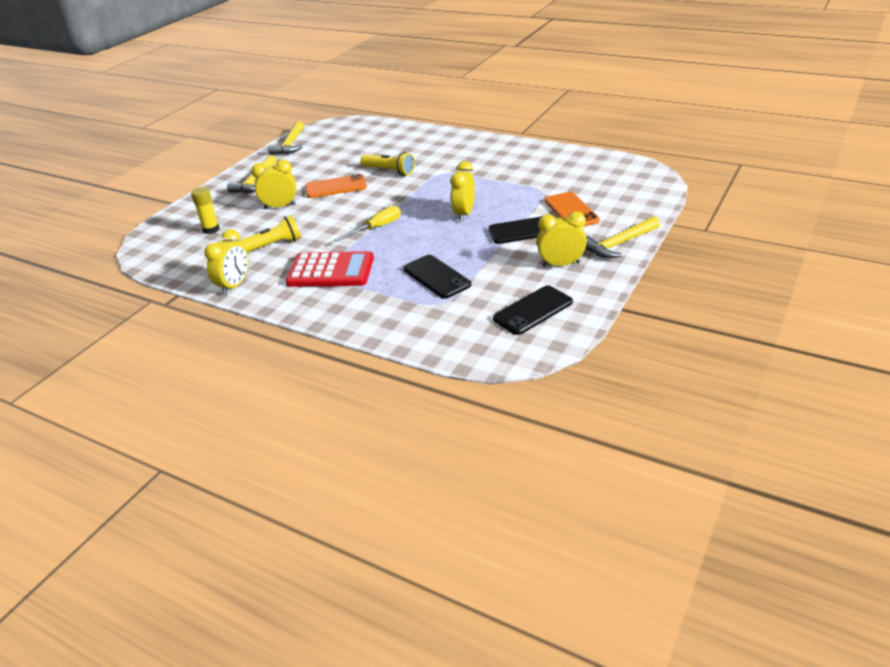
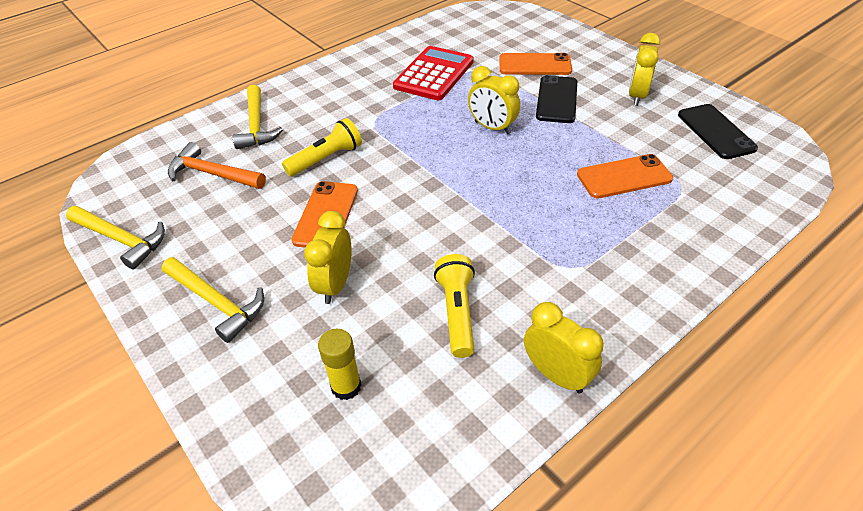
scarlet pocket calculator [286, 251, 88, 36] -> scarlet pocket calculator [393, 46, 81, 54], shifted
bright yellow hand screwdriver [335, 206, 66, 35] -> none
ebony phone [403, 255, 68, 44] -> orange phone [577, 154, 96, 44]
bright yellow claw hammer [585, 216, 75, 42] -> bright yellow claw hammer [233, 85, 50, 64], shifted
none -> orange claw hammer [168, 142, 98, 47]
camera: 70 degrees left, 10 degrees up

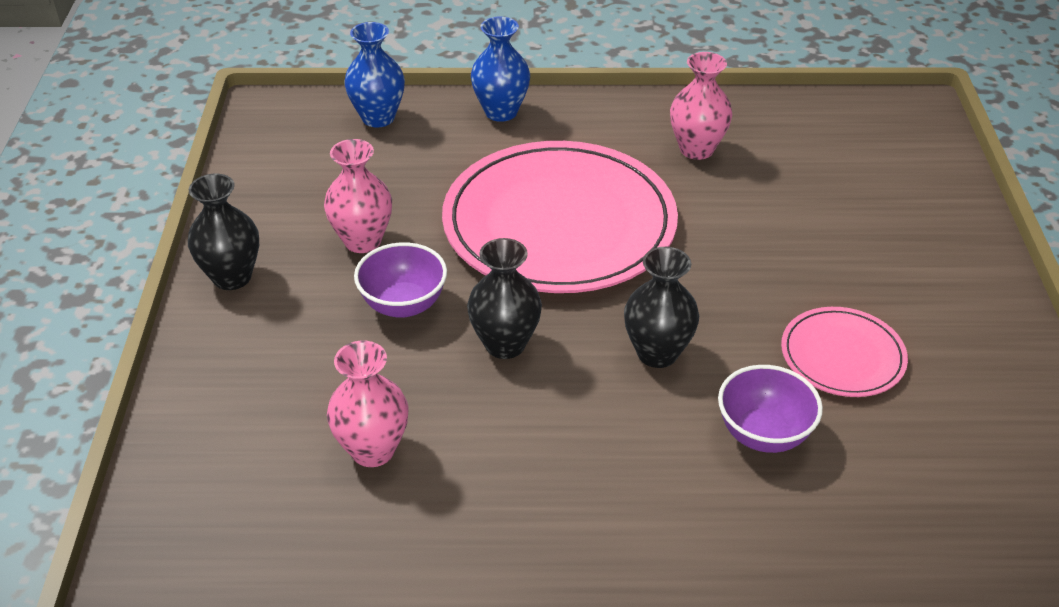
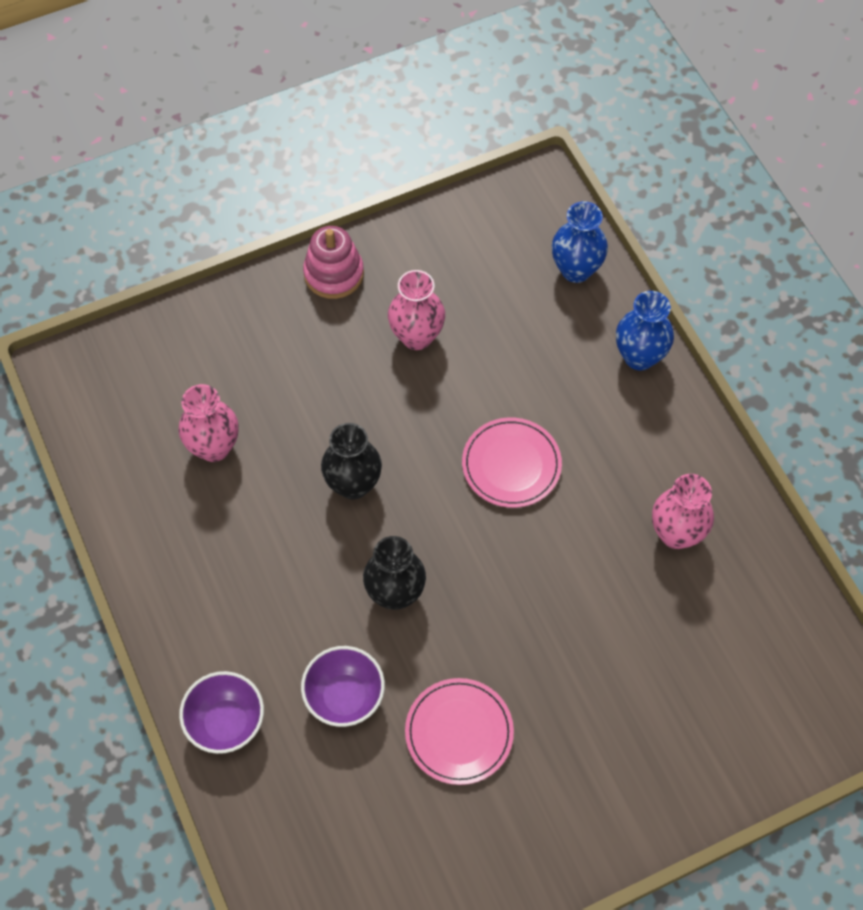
ebony vase [188, 174, 71, 116] -> pink stacking toy [303, 226, 61, 73]
violet deep dish [354, 242, 93, 76] -> violet deep dish [179, 671, 85, 83], shifted
pink plate [442, 141, 236, 152] -> pink plate [462, 417, 100, 91], x0.47
camera: 65 degrees right, 20 degrees up

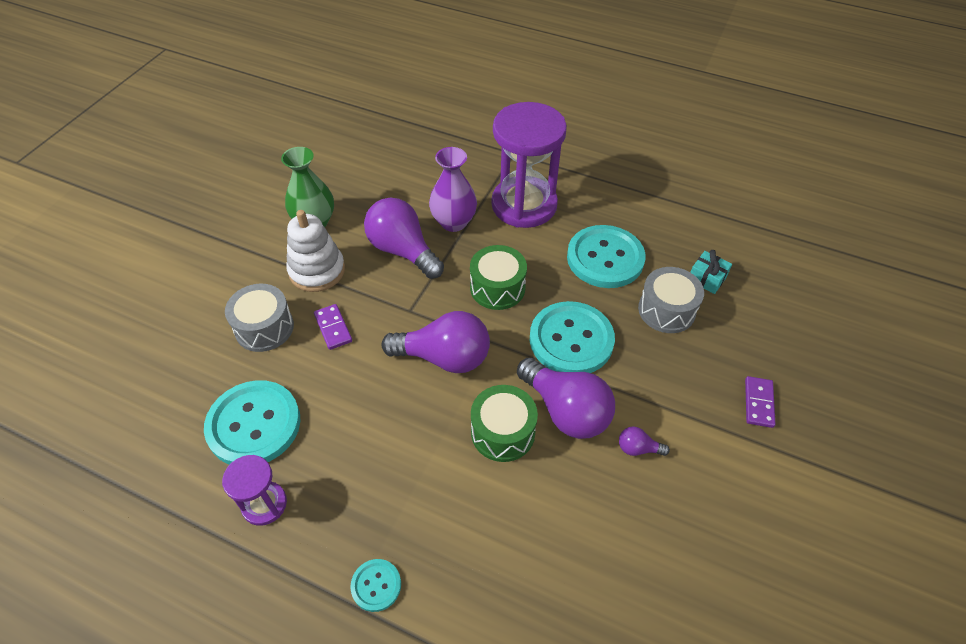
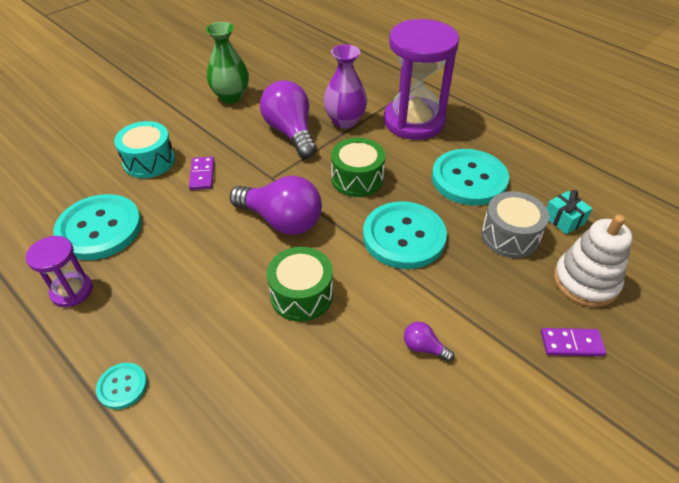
gray drum [225, 284, 69, 68] -> turquoise drum [114, 121, 61, 57]
snow-white stacking toy [286, 210, 59, 82] -> snow-white stacking toy [554, 215, 78, 92], shifted
violet lightbulb [517, 358, 98, 81] -> none
violet domino tile [745, 376, 31, 52] -> violet domino tile [541, 328, 65, 28], 60 degrees clockwise
camera: 20 degrees right, 5 degrees down

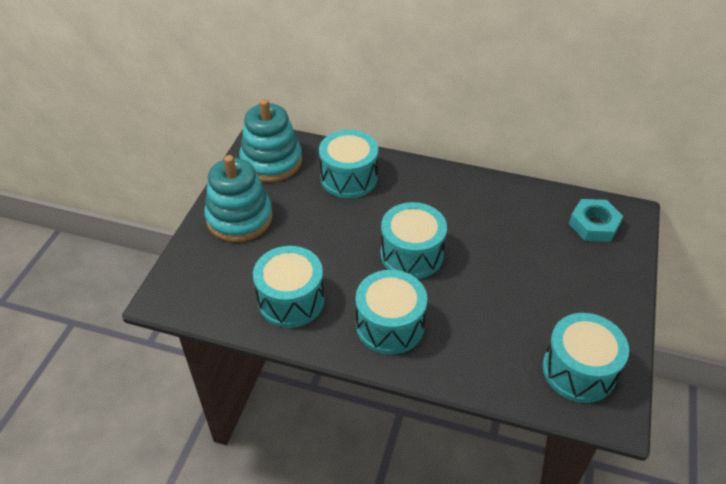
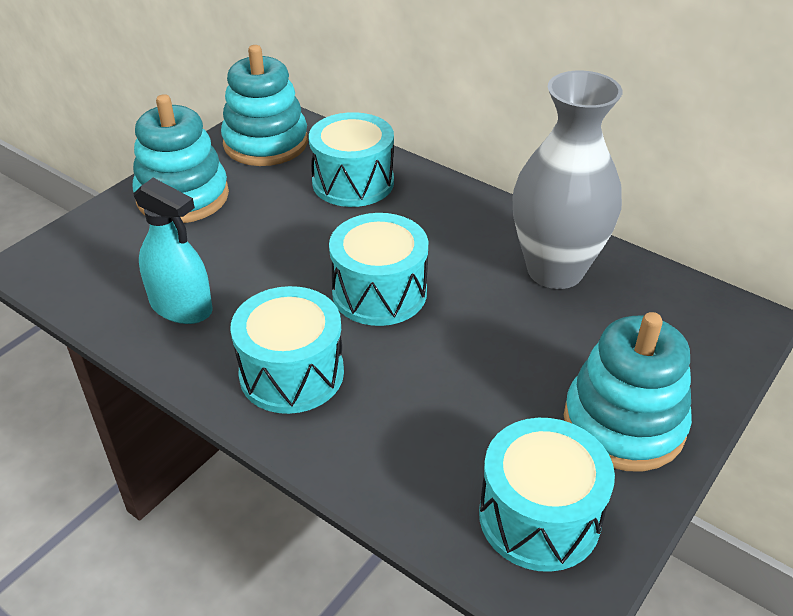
turquoise drum [253, 246, 72, 82] -> turquoise spray cleaner [133, 178, 80, 146]
turquoise hexagon nut [569, 199, 54, 43] -> none
none -> gray vase [513, 71, 109, 218]
none -> turquoise stacking toy [564, 312, 128, 159]
camera: 20 degrees right, 5 degrees down

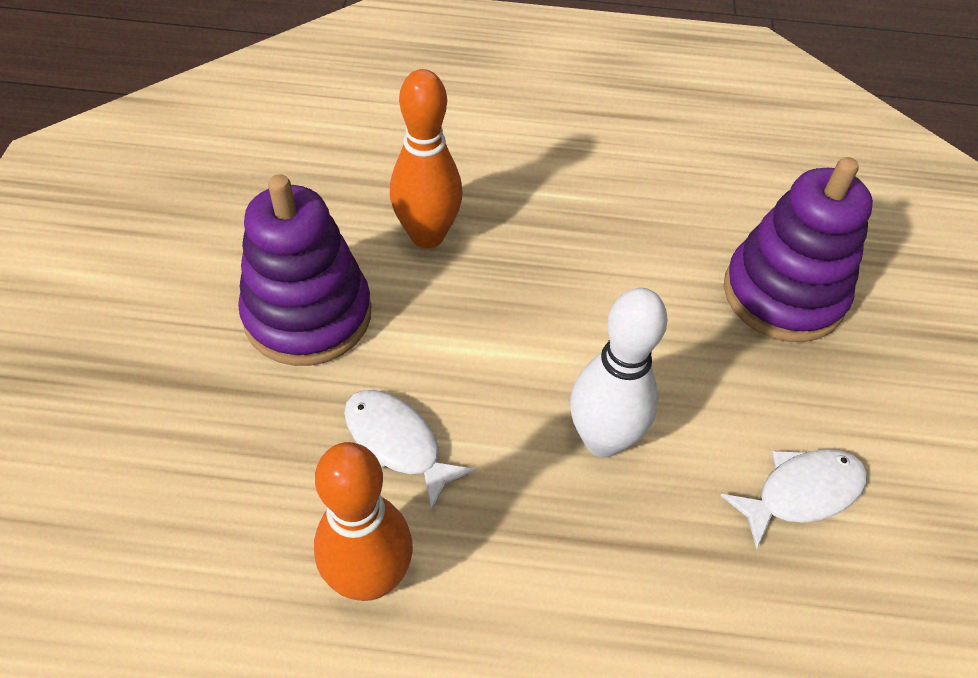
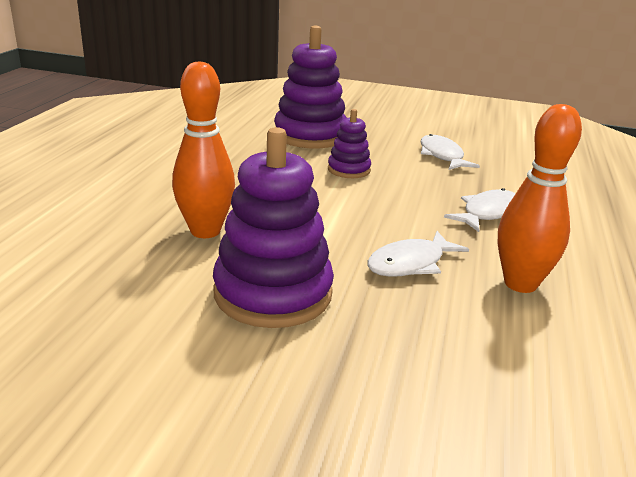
snow-white tenpin [570, 288, 98, 169] -> none
none -> violet stacking toy [328, 109, 43, 69]
none -> snow-white fish figure [444, 188, 72, 44]
camera: 80 degrees left, 25 degrees down

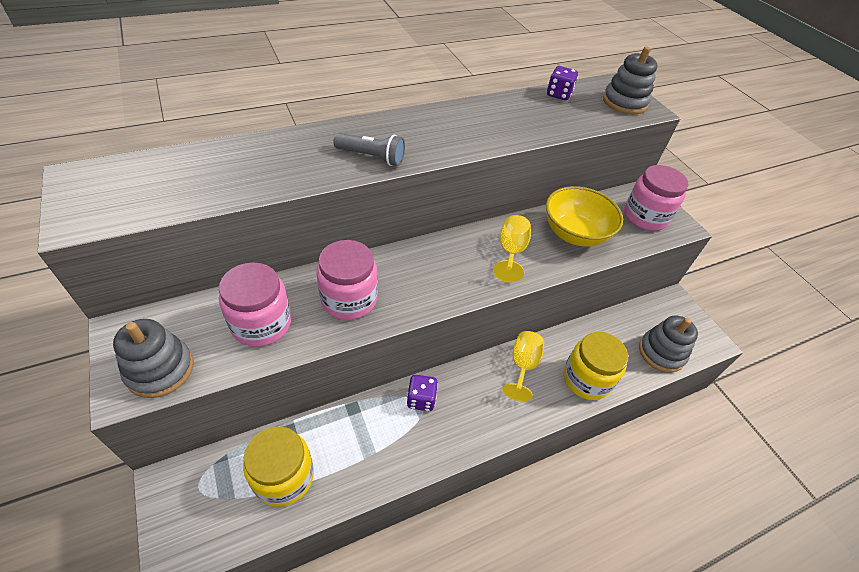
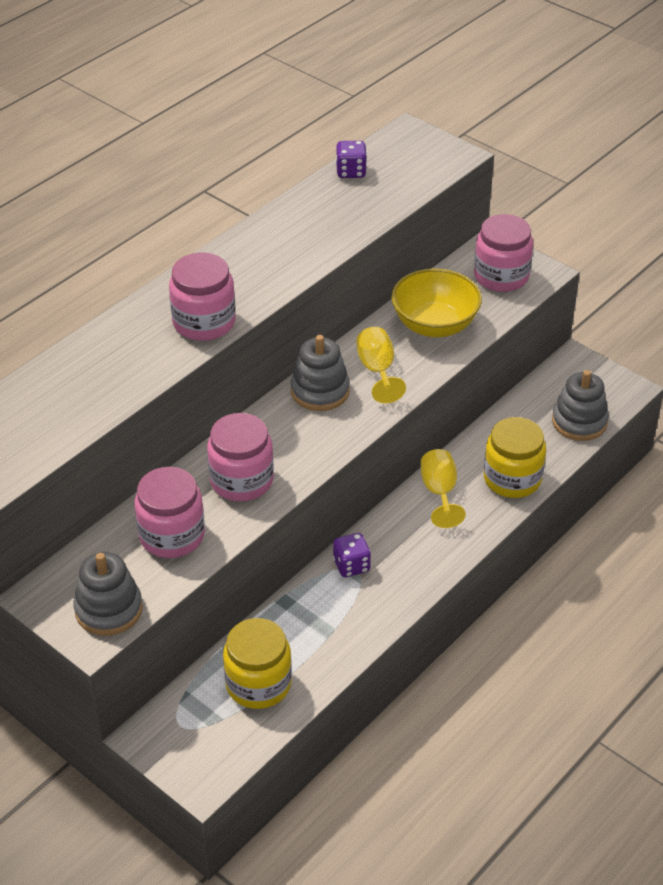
gray torch [333, 133, 72, 33] -> pink jar [169, 253, 67, 88]
gray stacking toy [603, 46, 54, 68] -> gray stacking toy [291, 335, 59, 76], shifted
camera: 20 degrees left, 5 degrees down

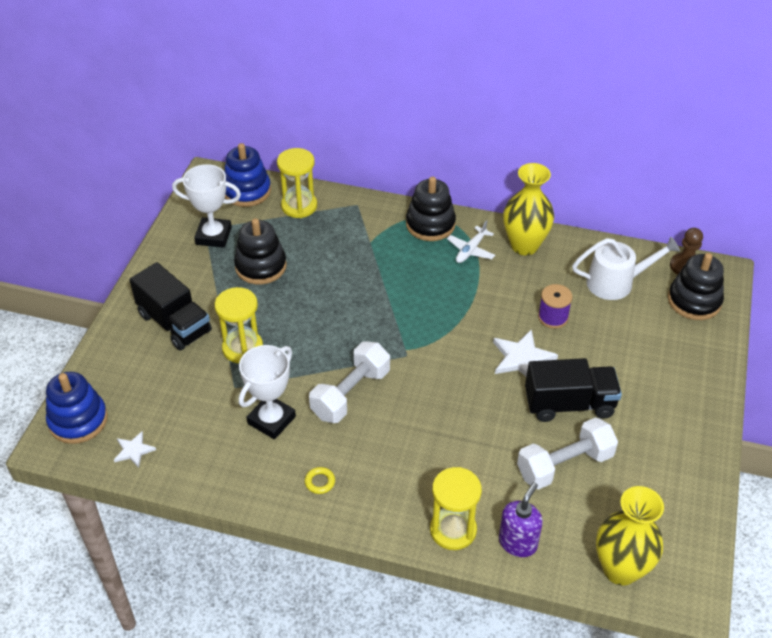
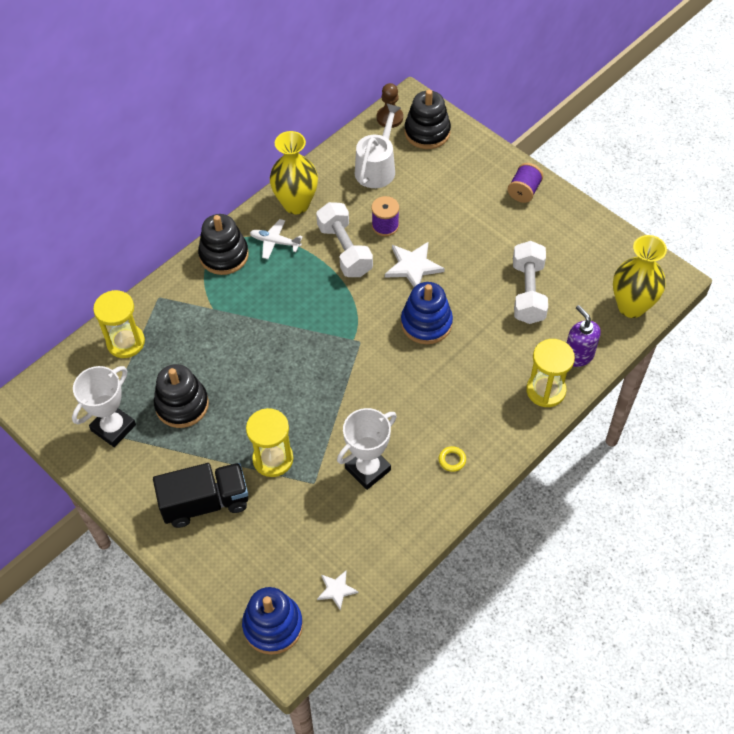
blue stacking toy [224, 143, 47, 64] -> blue stacking toy [401, 282, 52, 62], shifted
snow-white trophy [239, 345, 57, 94] -> snow-white trophy [337, 408, 60, 82], 75 degrees clockwise
snow-white free weight [309, 341, 81, 82] -> snow-white free weight [316, 202, 57, 75], shifted
snow-white aeroplane [447, 220, 48, 43] -> snow-white aeroplane [250, 219, 53, 40], 135 degrees clockwise
ebony lorry [525, 358, 97, 64] -> none
none -> violet reel of thread [507, 163, 36, 40]
camera: 60 degrees left, 10 degrees up

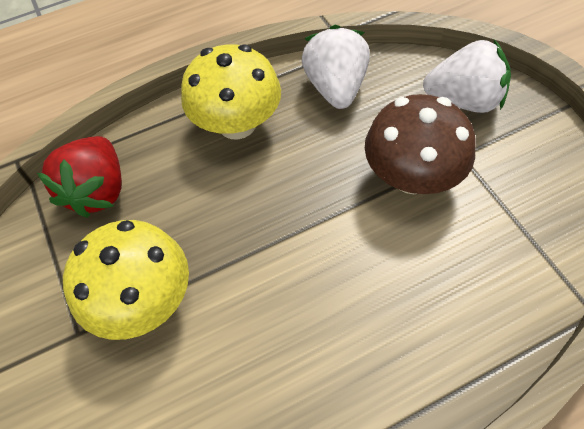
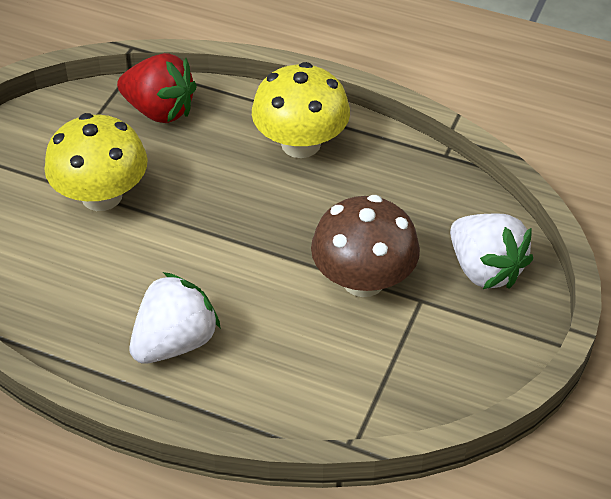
scarlet berry [37, 136, 85, 82] -> scarlet berry [117, 53, 80, 70], 120 degrees counterclockwise
snow-white berry [301, 25, 69, 84] -> snow-white berry [130, 272, 91, 92], shifted
camera: 45 degrees right, 10 degrees down

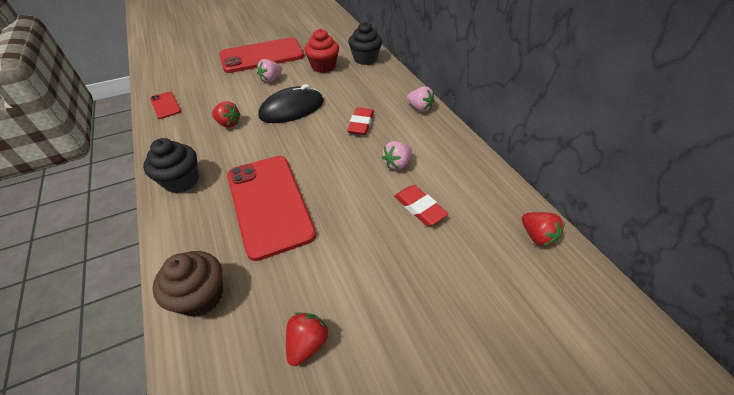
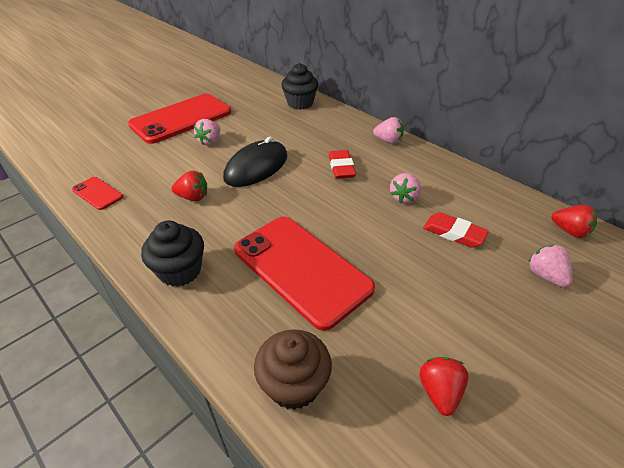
scarlet muffin [304, 29, 35, 44] -> none
none -> pink berry [528, 245, 44, 42]
camera: 20 degrees left, 5 degrees down

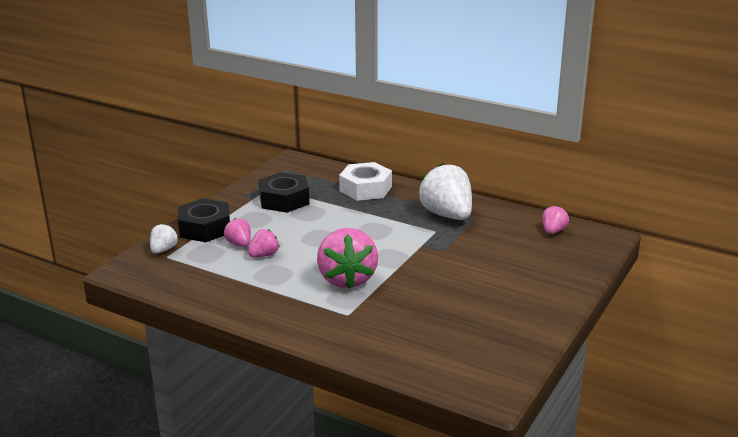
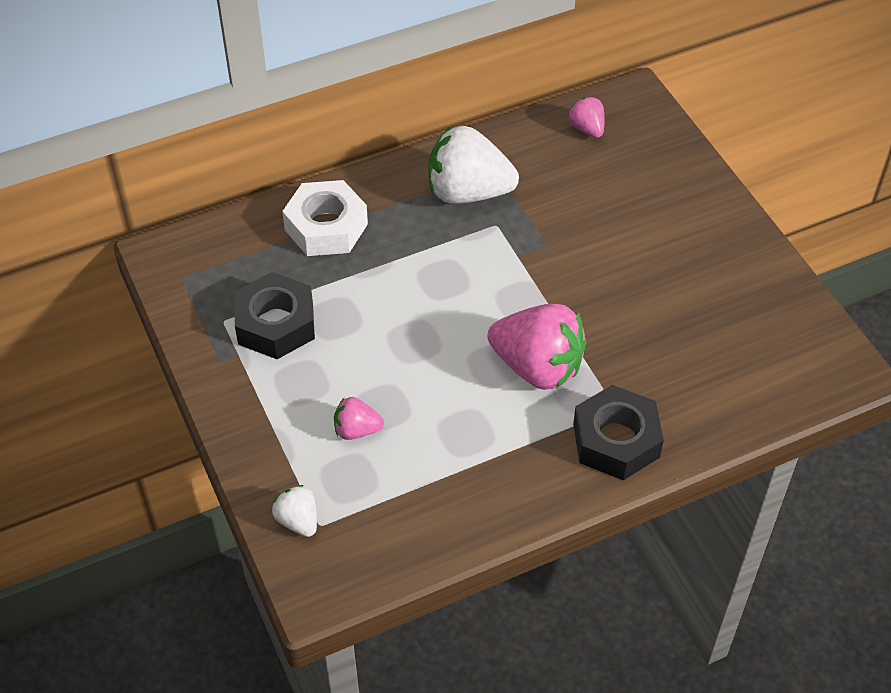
ebony hexagon nut [178, 198, 52, 44] -> ebony hexagon nut [573, 385, 91, 95], shifted
pink berry [248, 229, 32, 28] -> none
camera: 55 degrees left, 25 degrees up

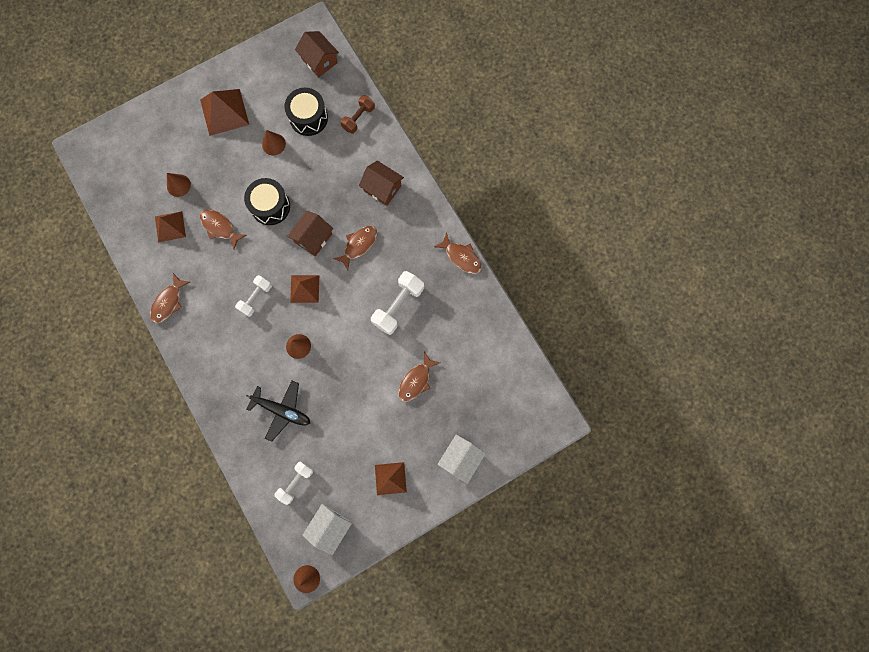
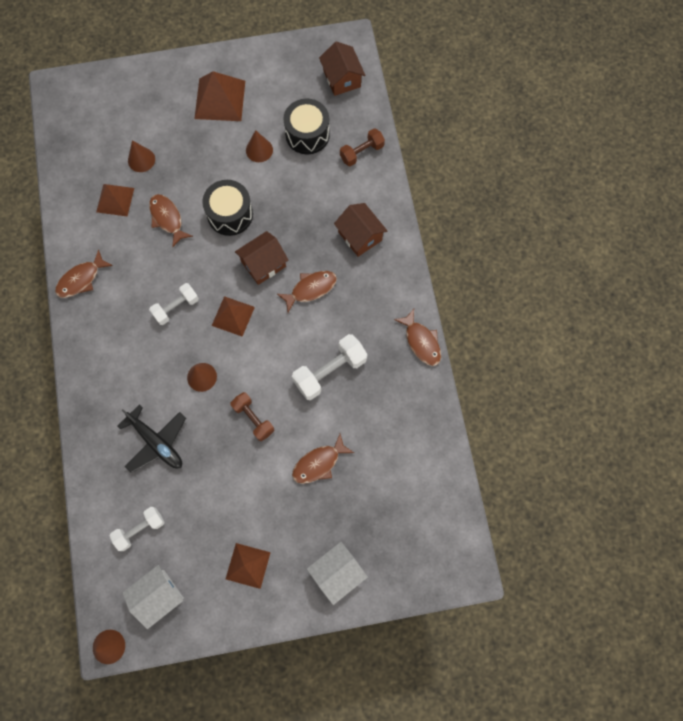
none -> brown free weight [230, 392, 44, 49]
camera: 20 degrees right, 5 degrees down

